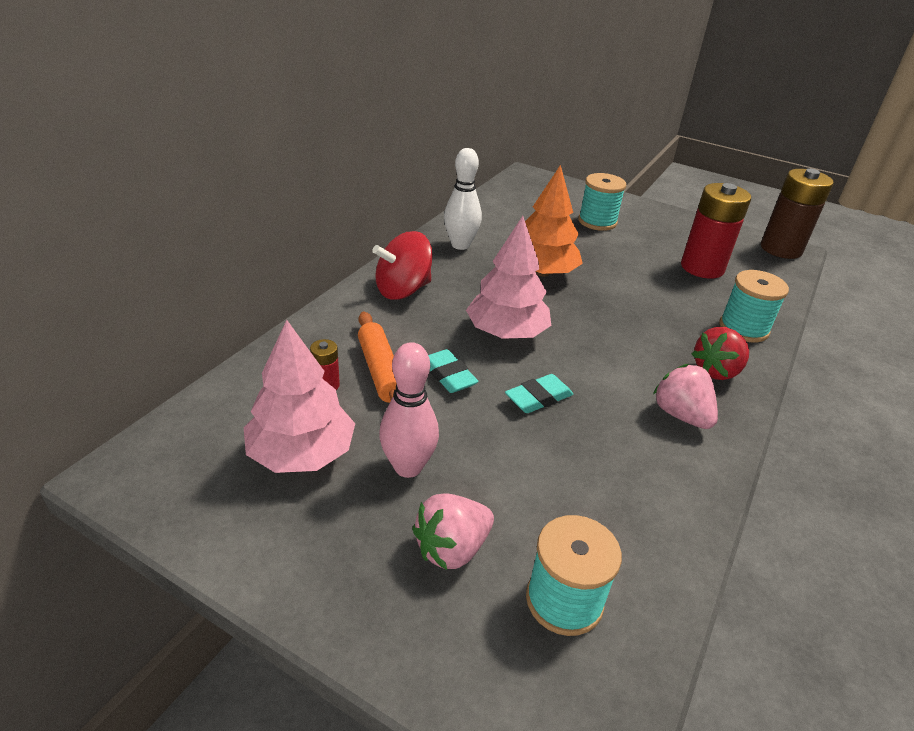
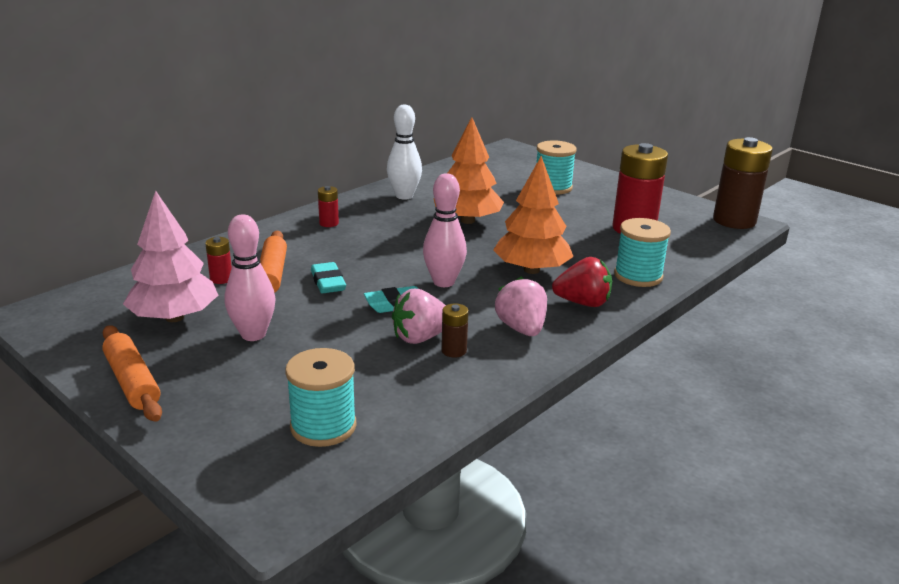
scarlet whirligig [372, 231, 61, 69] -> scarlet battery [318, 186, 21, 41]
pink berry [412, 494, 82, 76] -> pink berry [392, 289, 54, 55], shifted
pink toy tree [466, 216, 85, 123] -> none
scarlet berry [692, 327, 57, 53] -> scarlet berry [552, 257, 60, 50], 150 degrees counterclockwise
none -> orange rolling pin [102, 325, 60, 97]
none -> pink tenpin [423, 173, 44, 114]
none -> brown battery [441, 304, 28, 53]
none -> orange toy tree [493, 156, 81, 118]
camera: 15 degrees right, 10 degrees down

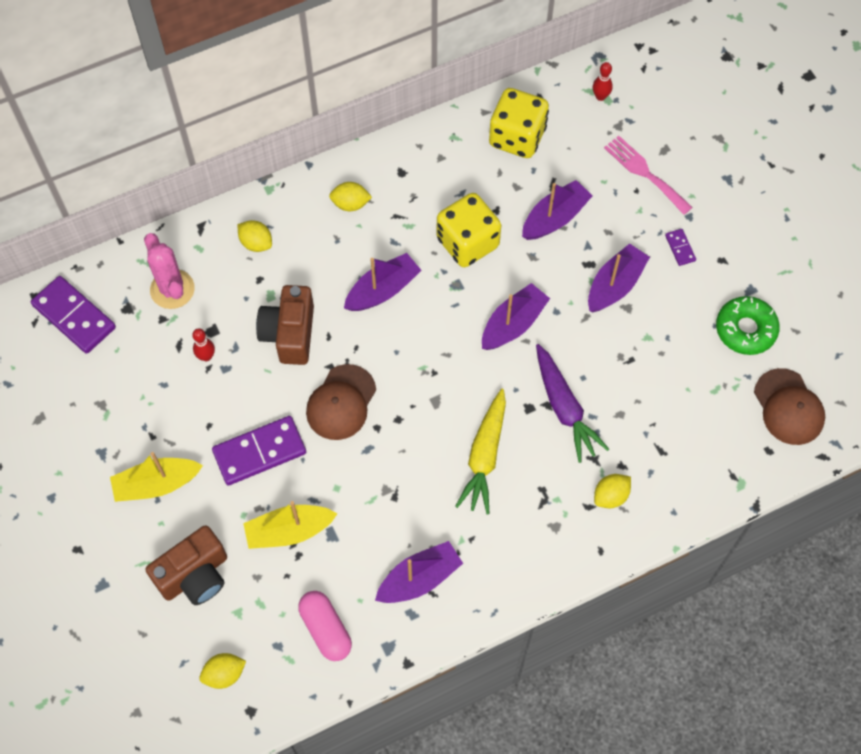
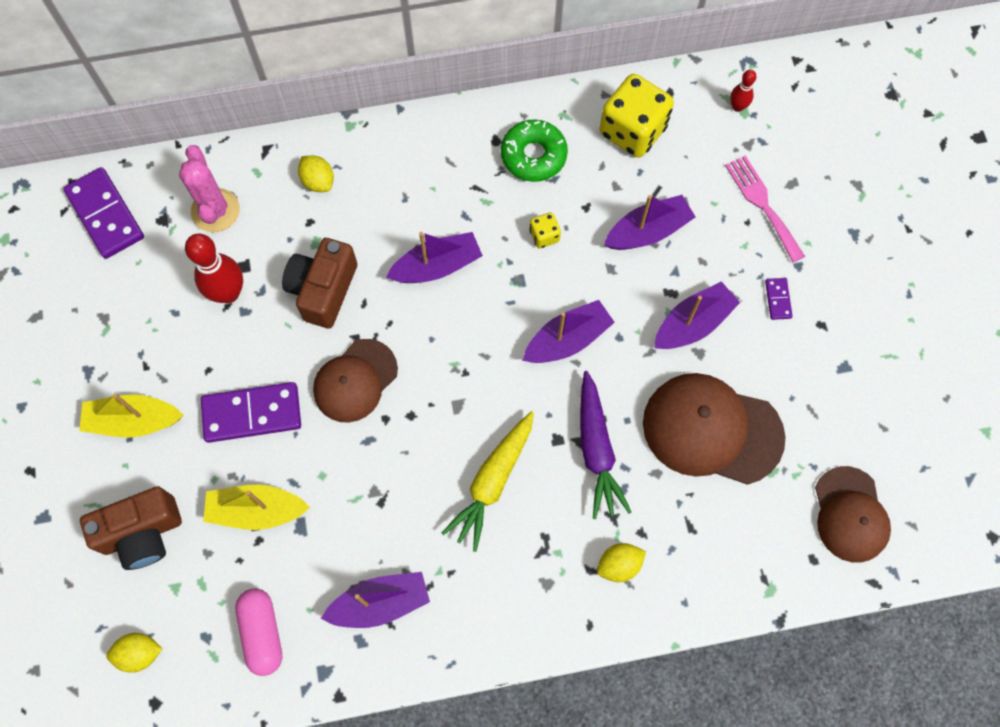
scarlet tenpin [192, 328, 23, 33] -> scarlet tenpin [185, 234, 58, 69], x1.91
bright yellow citrus fruit [329, 182, 43, 29] -> none
bright yellow game die [437, 193, 64, 74] -> bright yellow game die [529, 212, 32, 36], x0.46
emerald donut [716, 296, 64, 59] -> emerald donut [501, 119, 67, 63], shifted
none -> brown peaked cap [643, 373, 142, 112]
camera: 15 degrees right, 5 degrees up

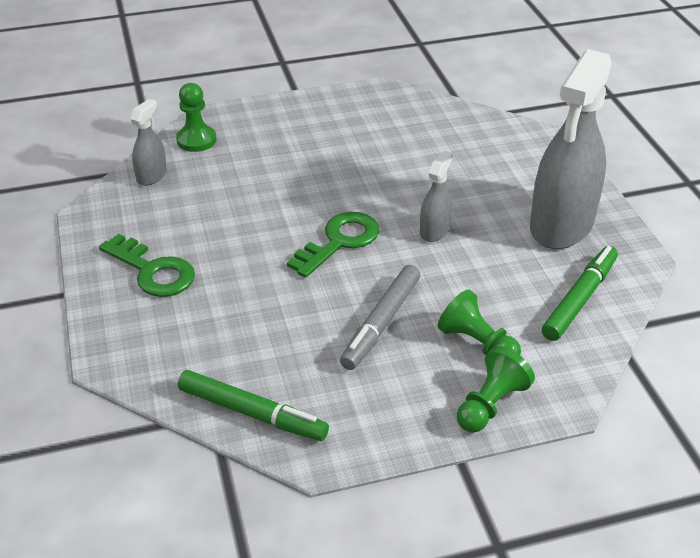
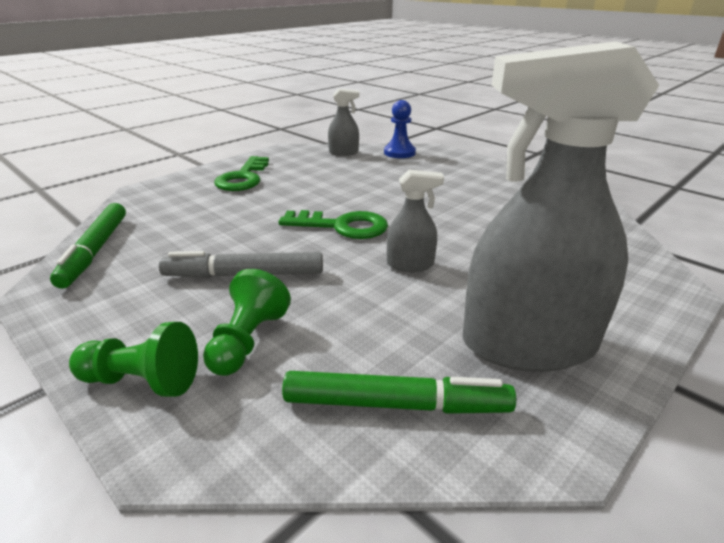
emerald pawn [176, 83, 41, 69] -> blue pawn [384, 100, 32, 58]
camera: 60 degrees right, 10 degrees down

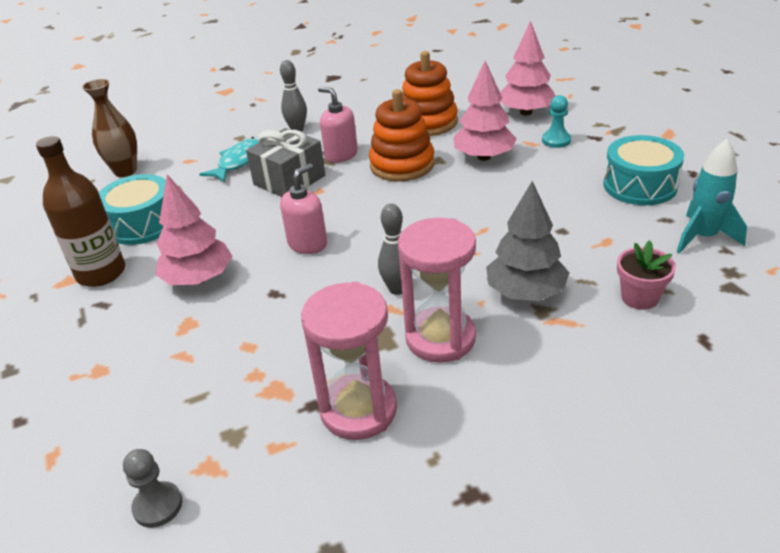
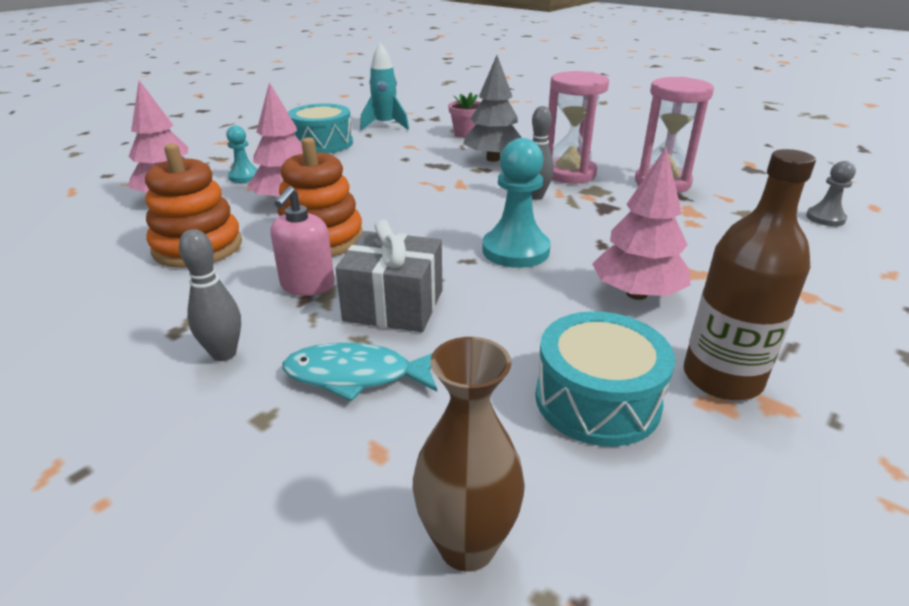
pink soap pump [280, 163, 47, 91] -> turquoise pawn [482, 138, 69, 130]
camera: 120 degrees left, 5 degrees down

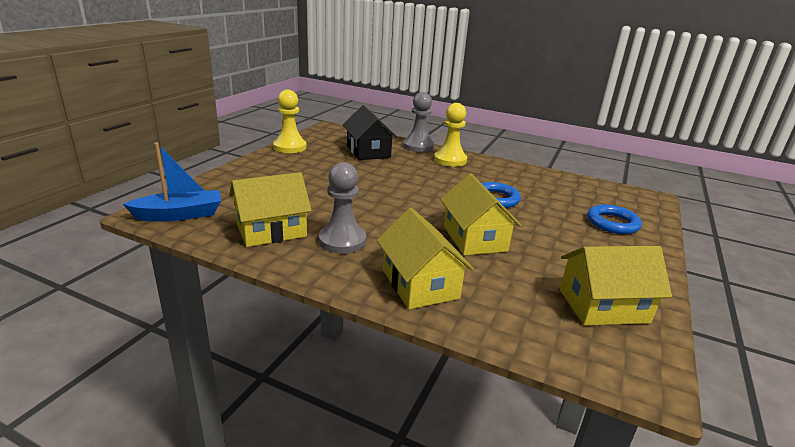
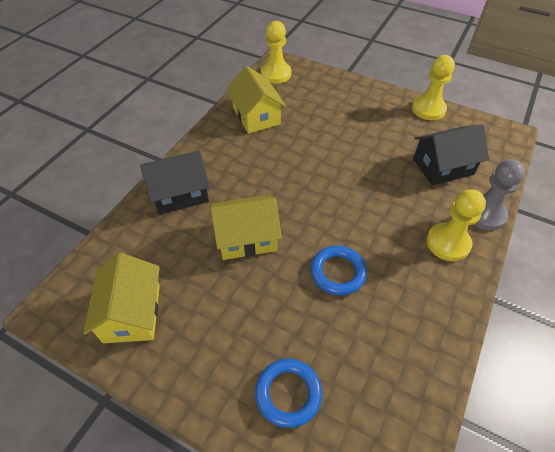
blue sailboat [123, 142, 98, 80] -> bright yellow pawn [261, 21, 31, 63]
gray pawn [319, 162, 47, 92] -> none
bright yellow house [377, 208, 97, 101] -> ebony house [140, 151, 70, 64]
camera: 95 degrees right, 25 degrees up

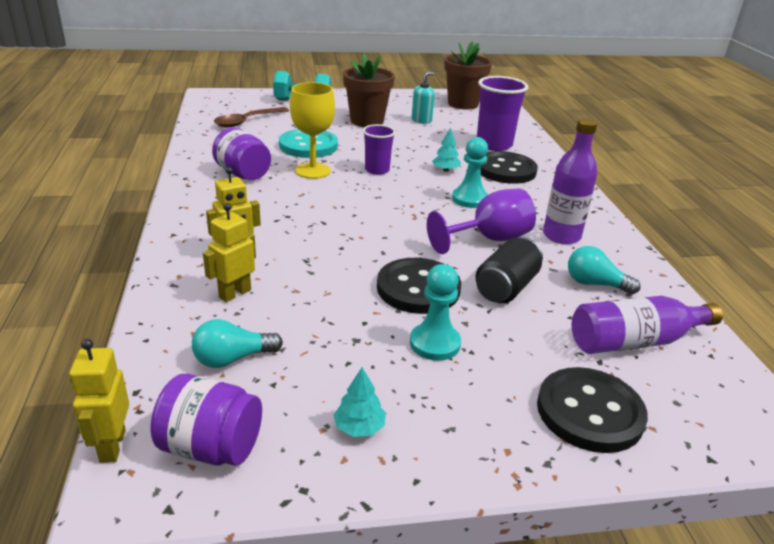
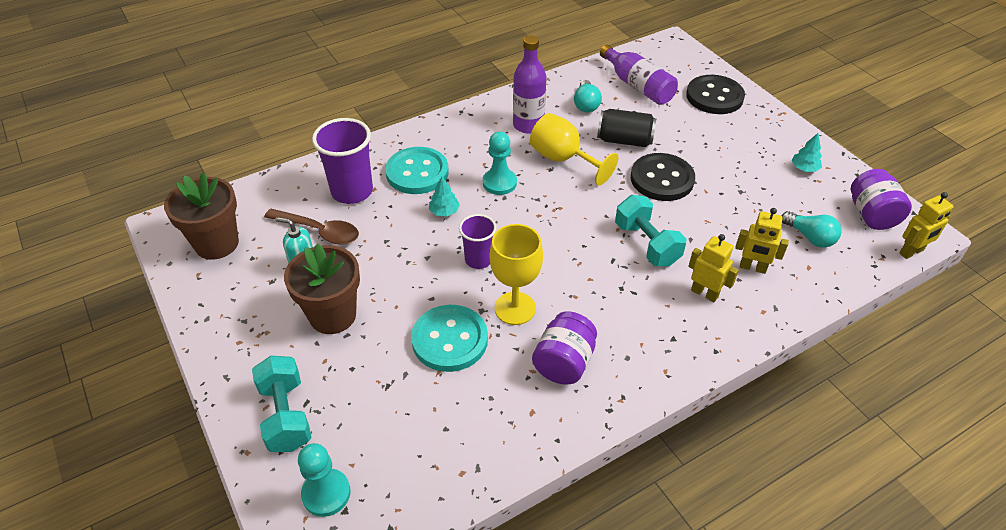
brown tablespoon [214, 107, 75, 20] -> brown tablespoon [264, 209, 95, 36], shifted
turquoise pawn [410, 264, 51, 97] -> turquoise pawn [298, 443, 52, 74], shifted
violet goblet [427, 189, 109, 65] -> bright yellow goblet [530, 113, 88, 73]
ebony sewing button [481, 151, 57, 33] -> turquoise sewing button [385, 147, 64, 47]
none -> turquoise free weight [615, 195, 71, 72]
camera: 110 degrees left, 15 degrees up

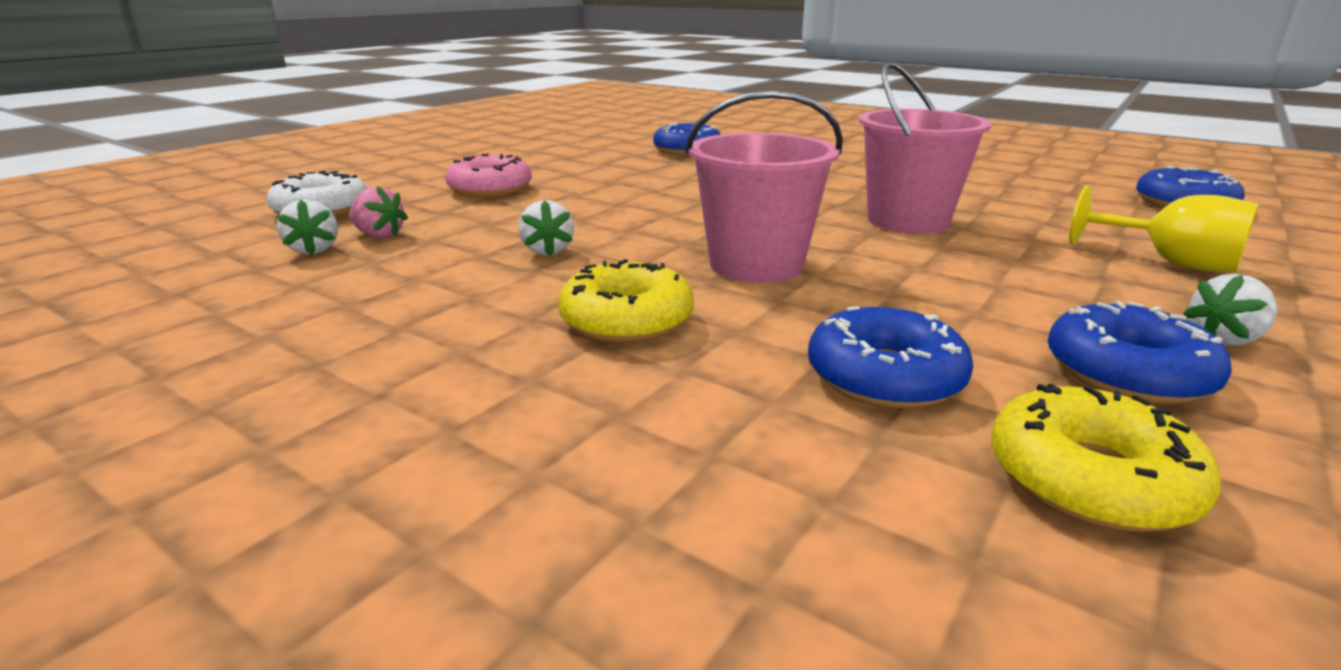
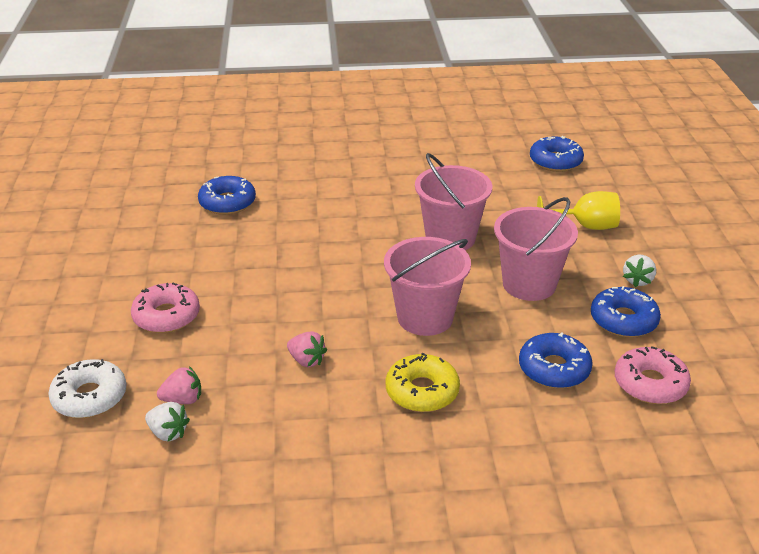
snow-white berry [519, 200, 55, 56] -> pink berry [287, 331, 40, 36]
bright yellow donut [991, 384, 230, 148] -> pink donut [615, 346, 76, 58]
none -> pink pail [494, 197, 84, 104]
camera: 40 degrees left, 10 degrees up

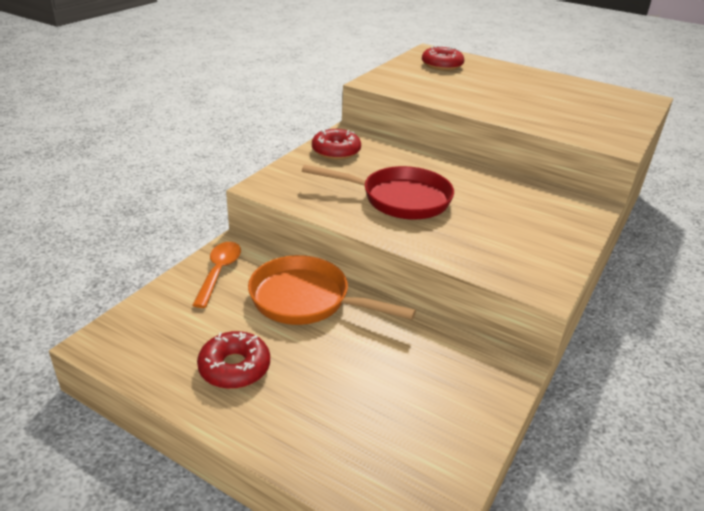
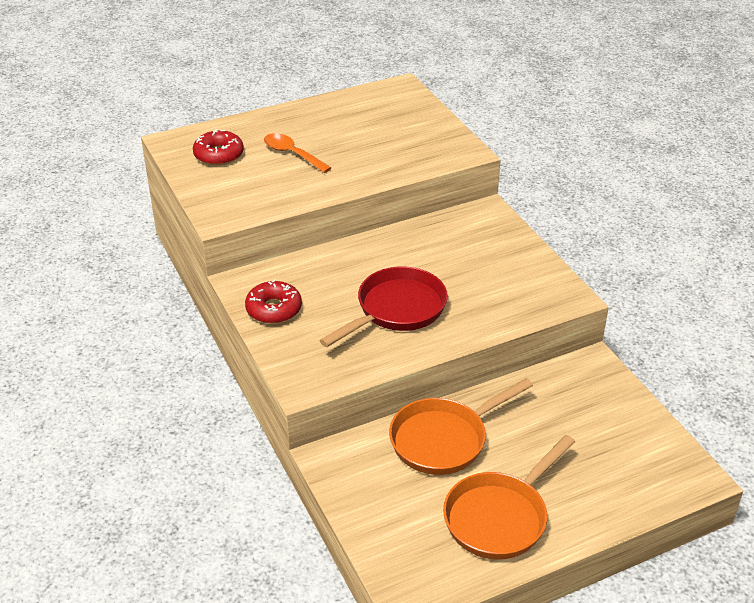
orange tablespoon [193, 242, 48, 66] -> orange tablespoon [264, 133, 67, 40], shifted
scarlet donut [197, 331, 73, 58] -> orange frying pan [443, 435, 132, 125]
camera: 55 degrees left, 5 degrees up

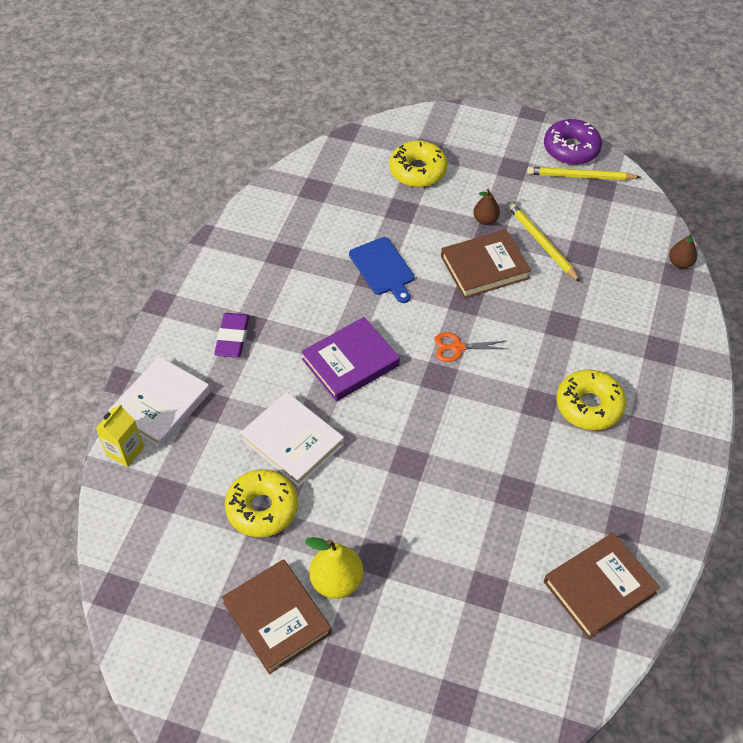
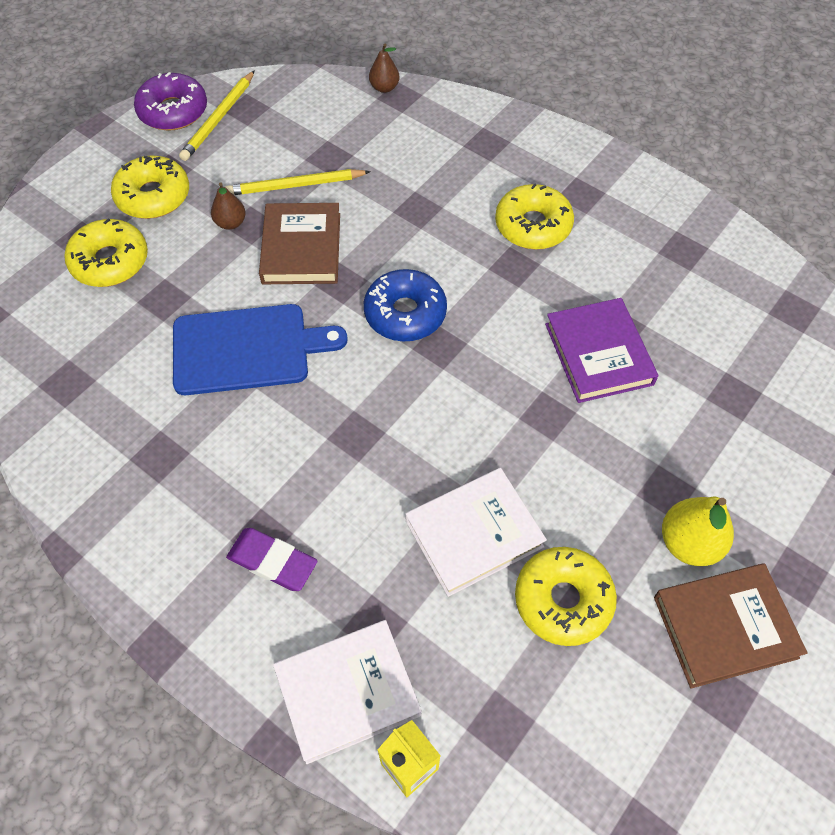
snow-white hardcover [108, 356, 102, 92] -> snow-white hardcover [273, 620, 149, 144], 75 degrees counterclockwise
violet hardcover [301, 317, 99, 85] -> violet hardcover [545, 298, 113, 105], shifted
blue bread board [349, 237, 66, 66] -> blue bread board [173, 304, 175, 91], x1.51
orange shears [434, 332, 73, 30] -> blue donut [364, 269, 83, 72]
brown hardcover [544, 533, 116, 106] -> none
none -> bright yellow donut [111, 155, 78, 64]
camera: 70 degrees left, 5 degrees up

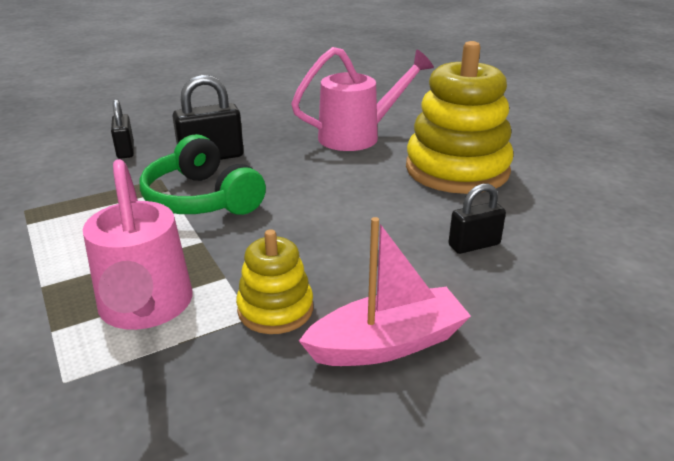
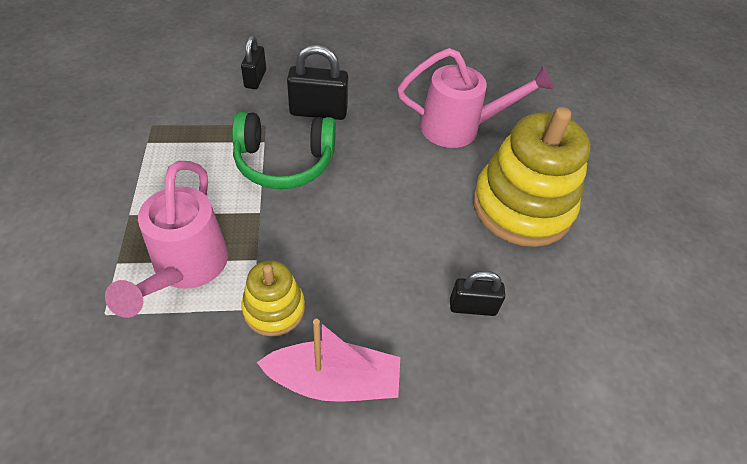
emerald headset [139, 134, 127, 81] -> emerald headset [232, 112, 104, 77], 75 degrees counterclockwise
camera: 20 degrees right, 20 degrees up

